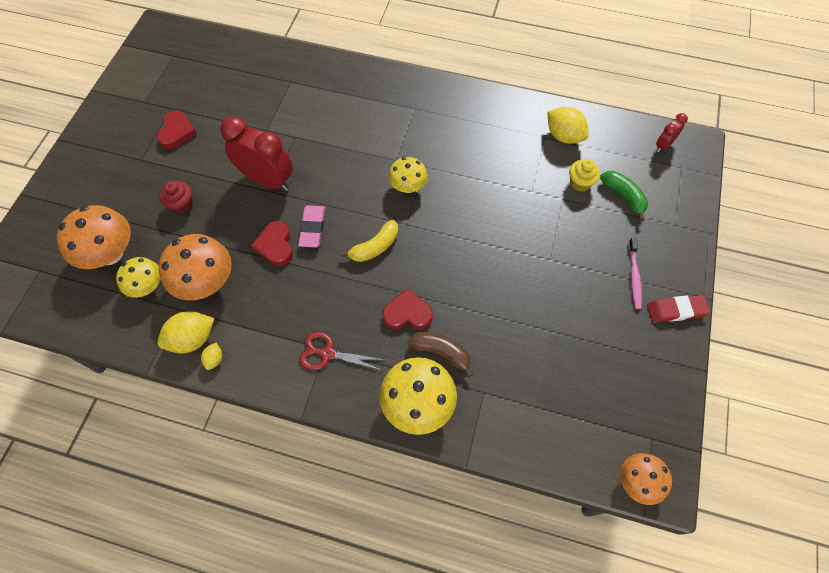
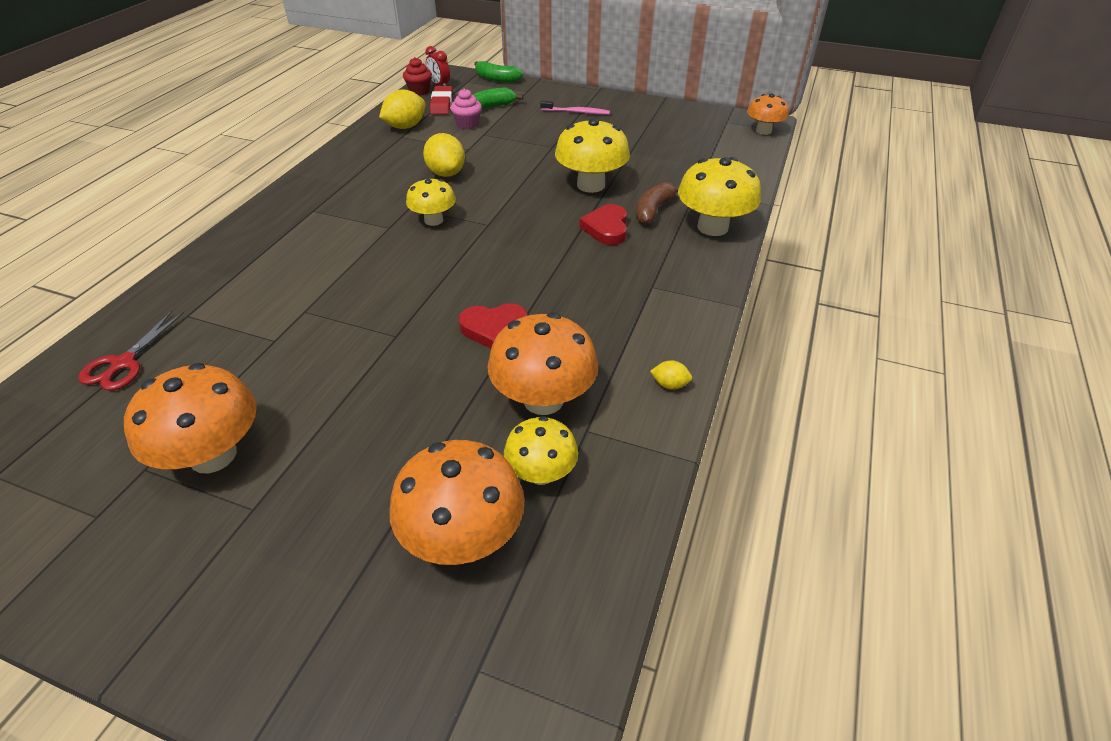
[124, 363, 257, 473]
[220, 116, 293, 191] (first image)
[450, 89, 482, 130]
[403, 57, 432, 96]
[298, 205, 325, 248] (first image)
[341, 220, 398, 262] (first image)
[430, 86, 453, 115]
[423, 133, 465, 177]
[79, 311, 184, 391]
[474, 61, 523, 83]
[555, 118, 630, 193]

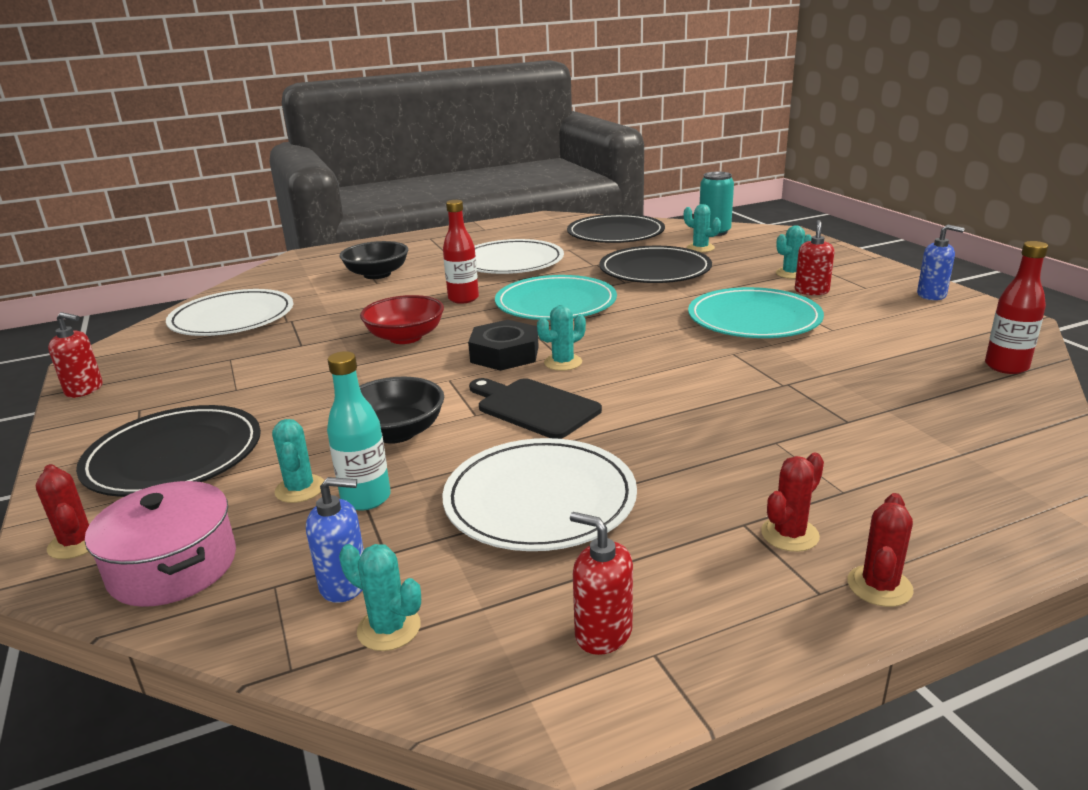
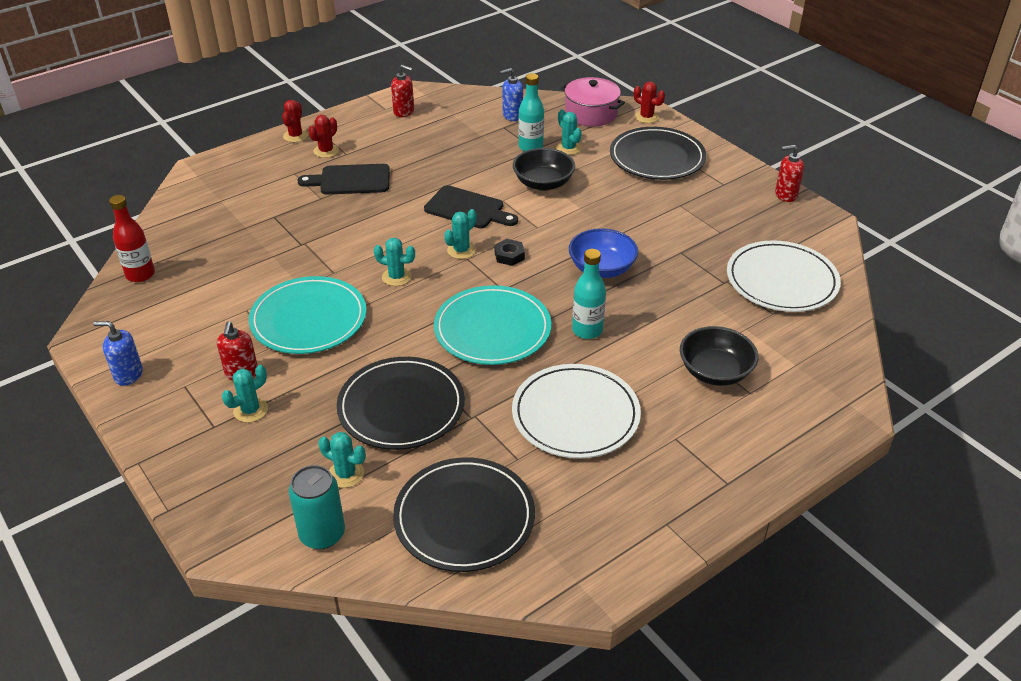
[572, 249, 606, 339]
[569, 228, 638, 278]
[494, 239, 525, 266]
[442, 438, 637, 551] (first image)
[374, 238, 415, 286]
[297, 164, 390, 195]

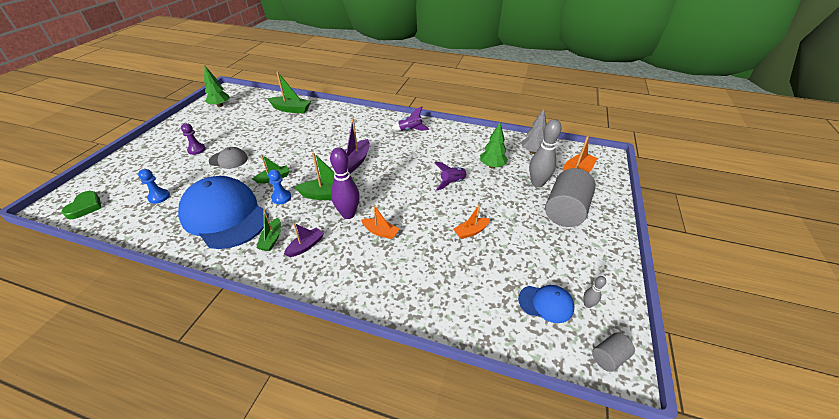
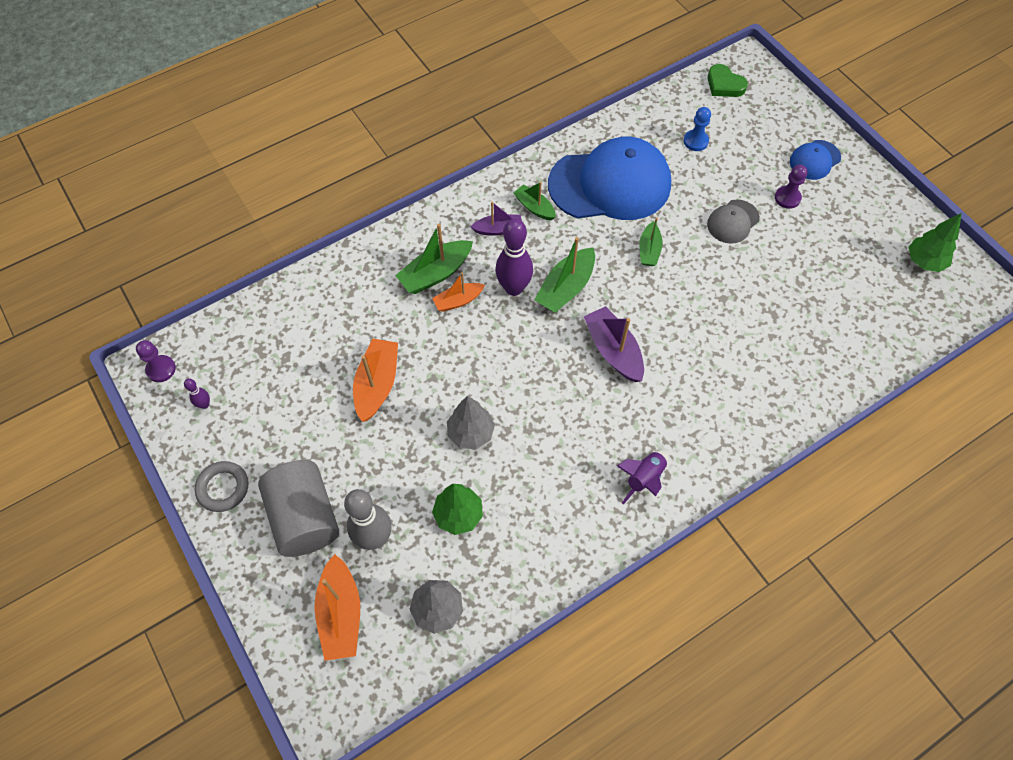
[395, 224, 473, 294]
[447, 396, 495, 449]
[268, 169, 291, 204] (first image)
[353, 339, 398, 422]
[470, 202, 522, 236]
[184, 379, 210, 409]
[790, 140, 841, 180]
[136, 340, 176, 382]
[195, 461, 248, 512]

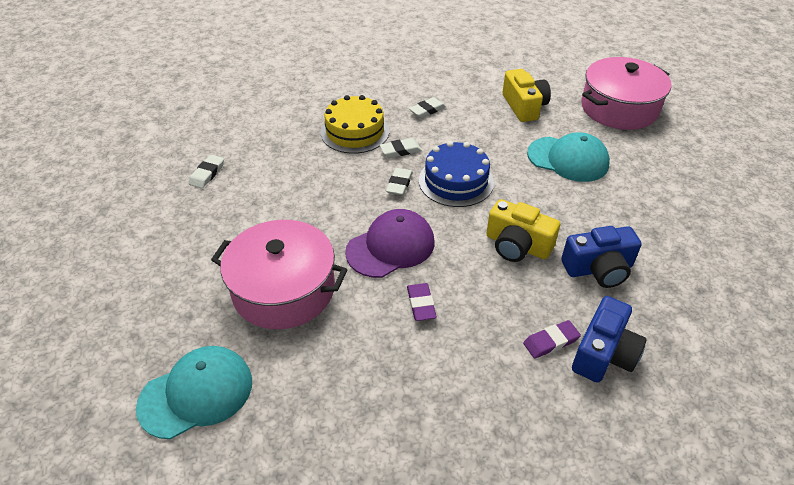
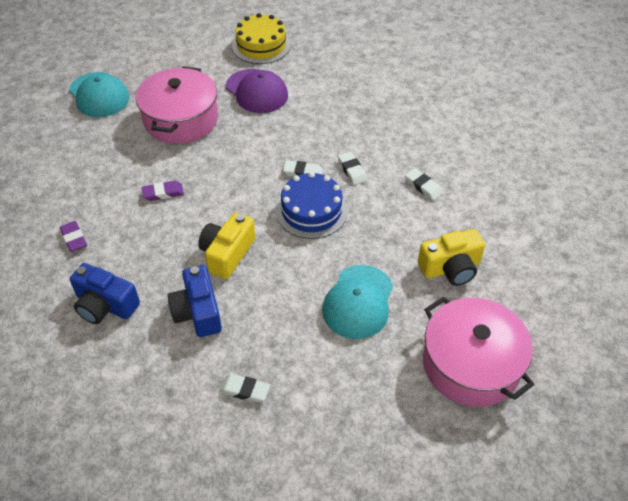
[232, 13, 291, 64]
[219, 374, 270, 403]
[226, 69, 288, 113]
[60, 221, 87, 252]

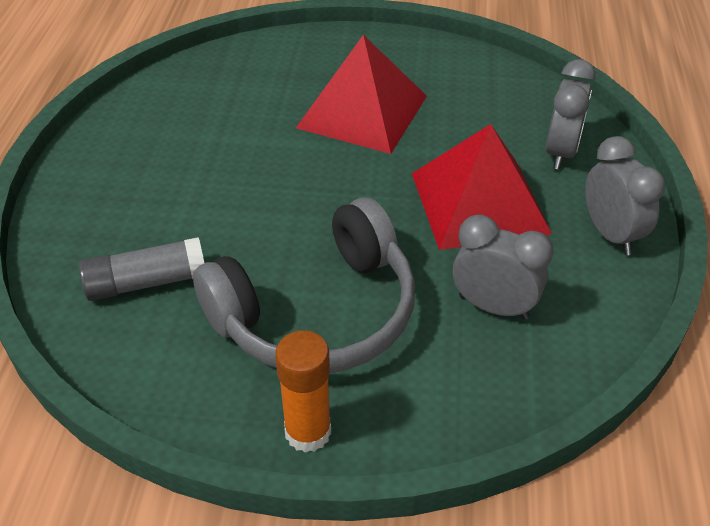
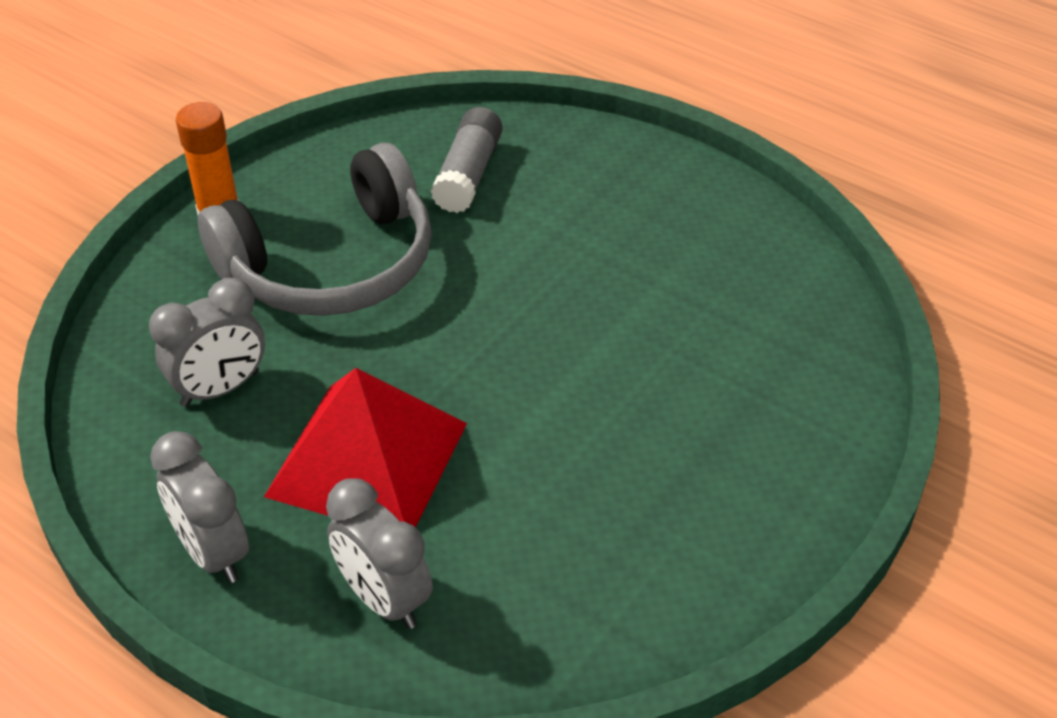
[296, 35, 427, 154] (first image)
[150, 431, 249, 583]
[198, 143, 432, 316]

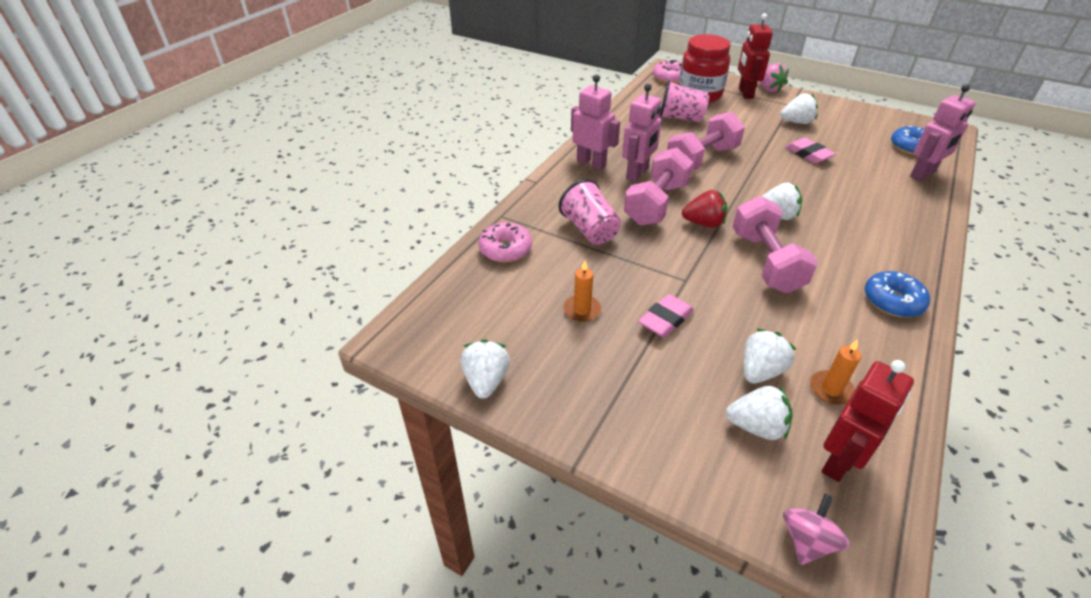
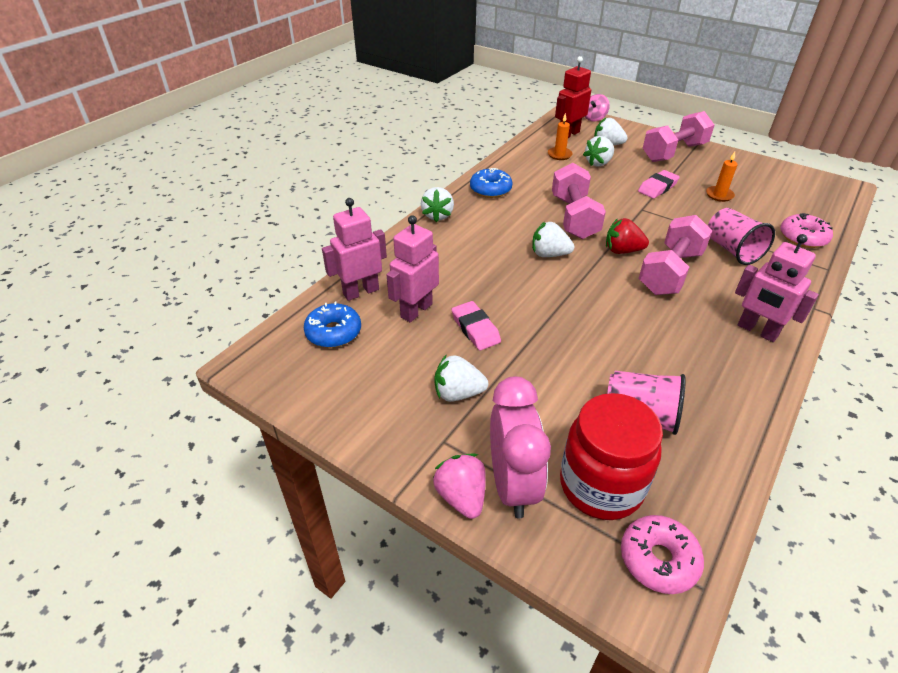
[490, 376, 551, 518]
[386, 215, 439, 322]
[643, 111, 714, 162]
[421, 187, 454, 222]

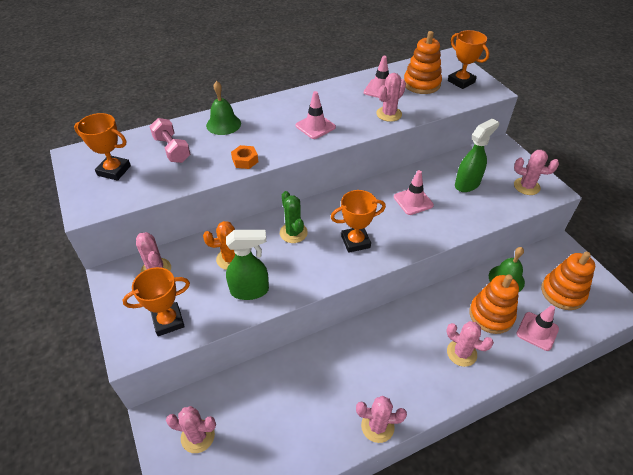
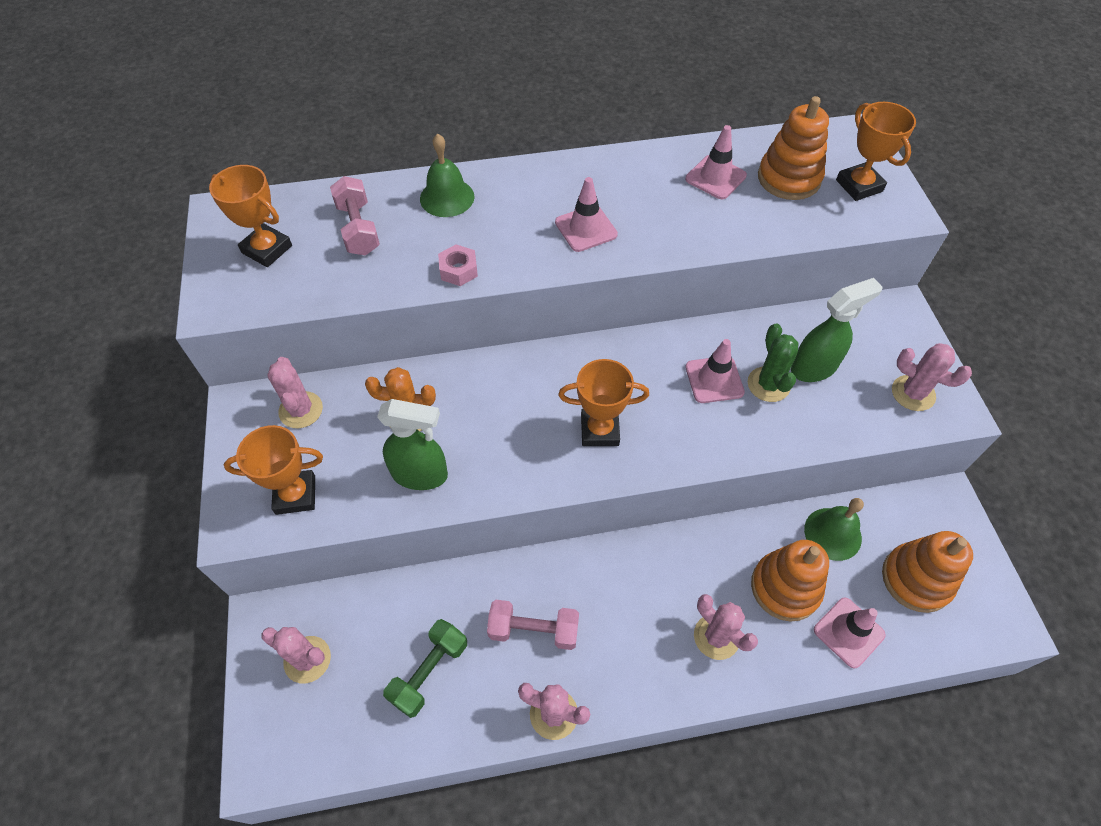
[376, 73, 406, 122] (first image)
[438, 244, 478, 286]
[748, 323, 799, 402]
[487, 600, 579, 650]
[383, 619, 467, 718]

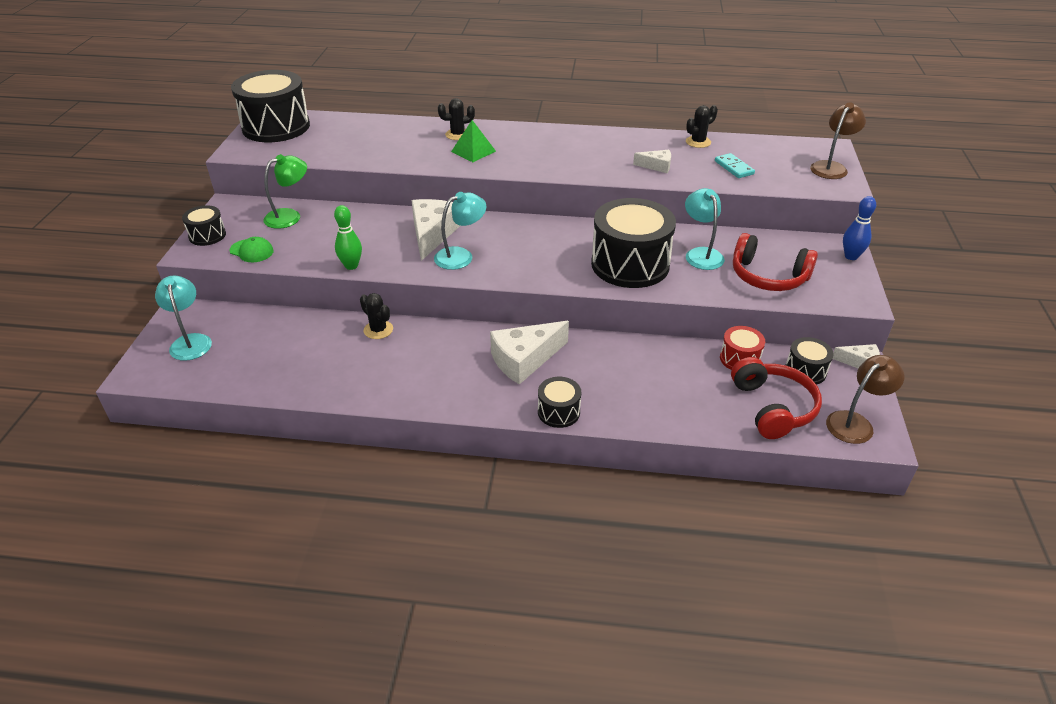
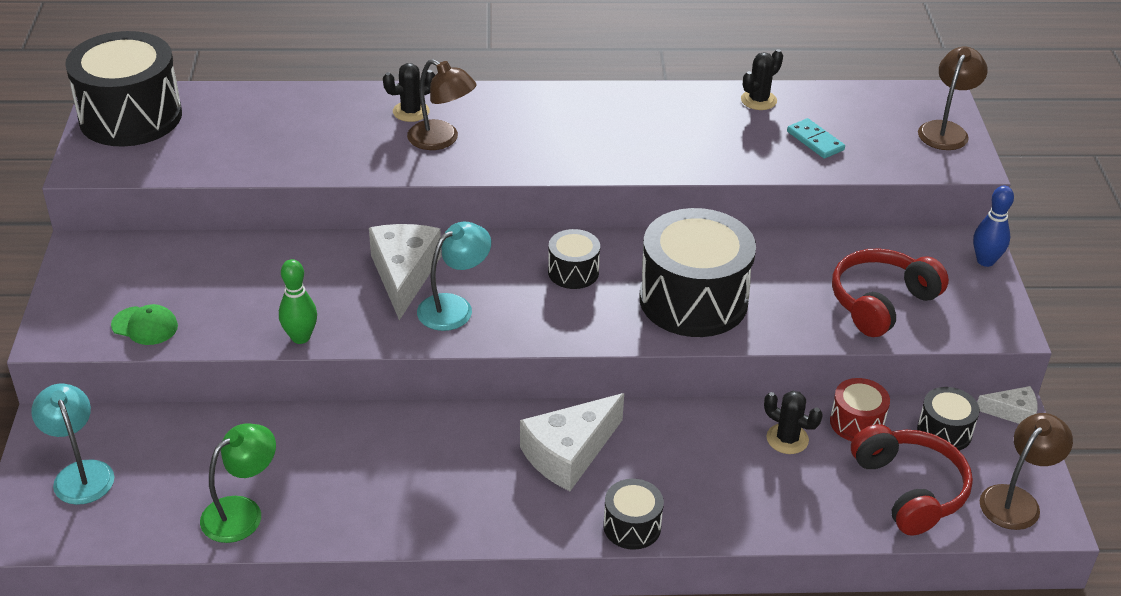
[407, 59, 477, 150]
[633, 150, 671, 173] (first image)
[200, 423, 276, 543]
[685, 188, 725, 270] (first image)
[548, 229, 600, 289]
[832, 248, 949, 337]
[764, 391, 823, 454]

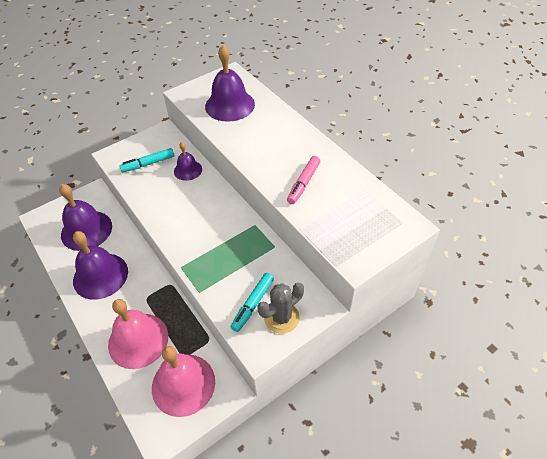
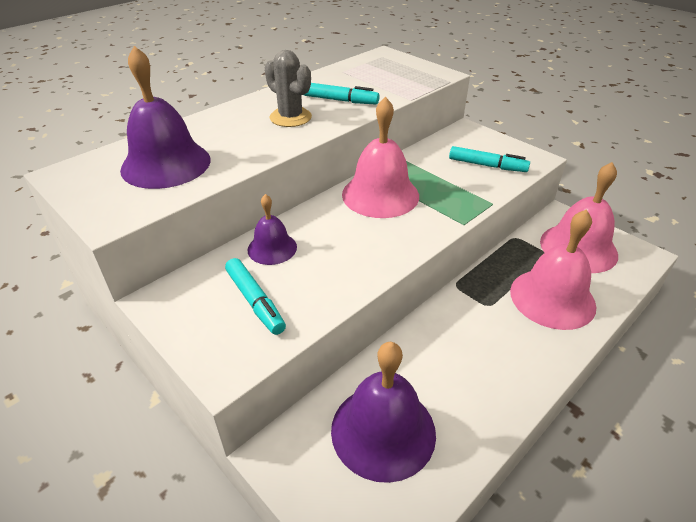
[304, 83, 379, 104]
[73, 231, 128, 300] (first image)
[265, 50, 312, 127]
[342, 97, 419, 218]

